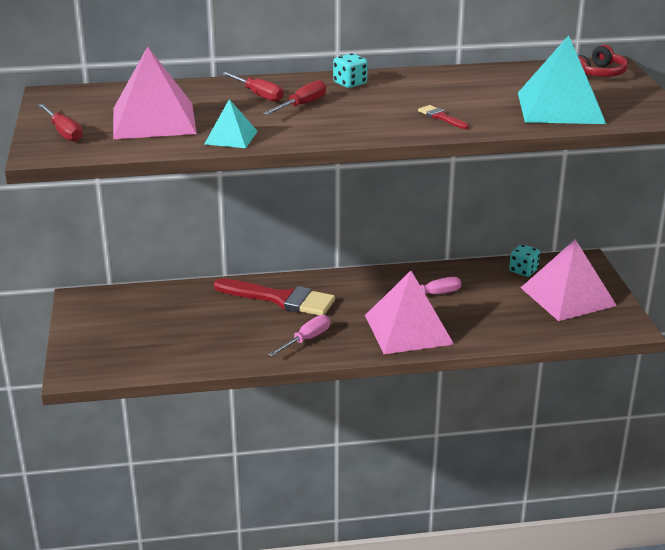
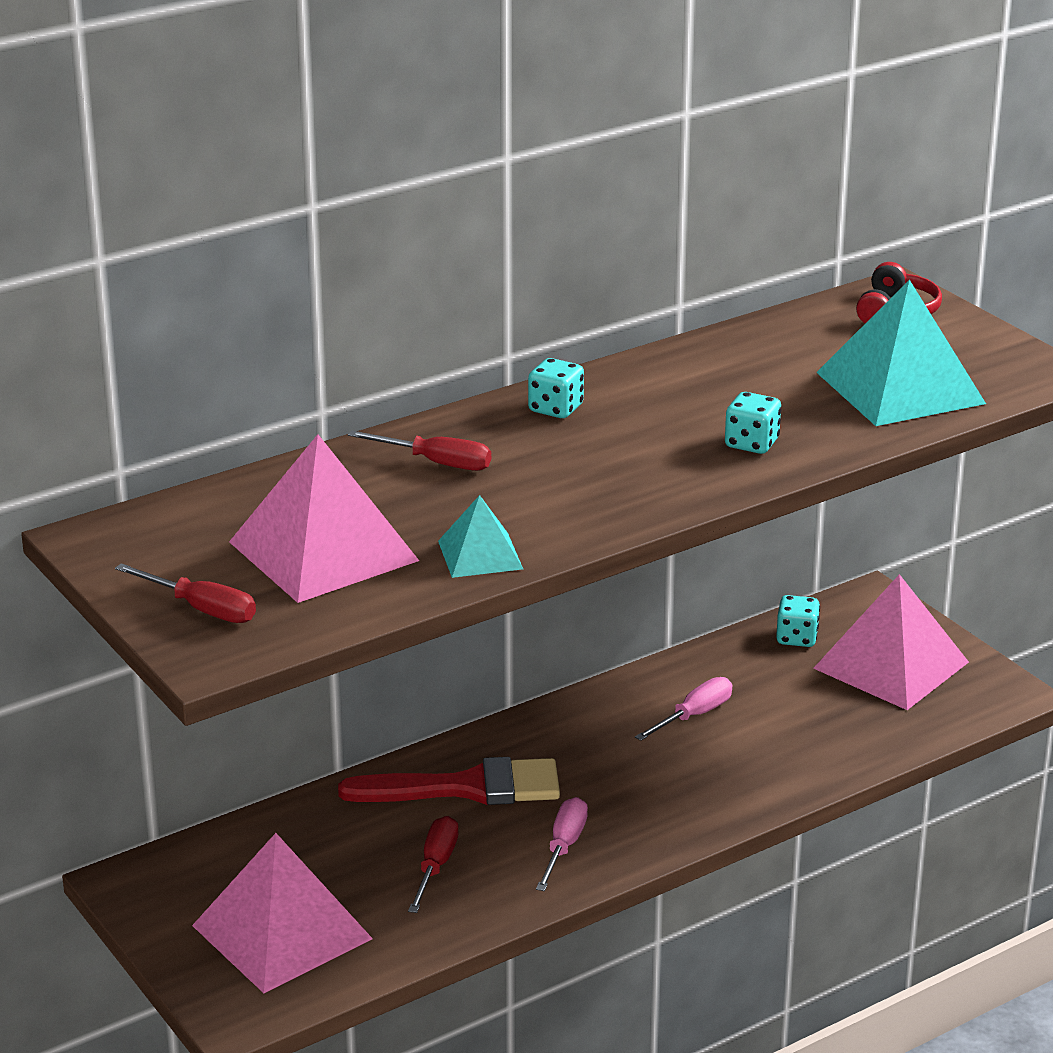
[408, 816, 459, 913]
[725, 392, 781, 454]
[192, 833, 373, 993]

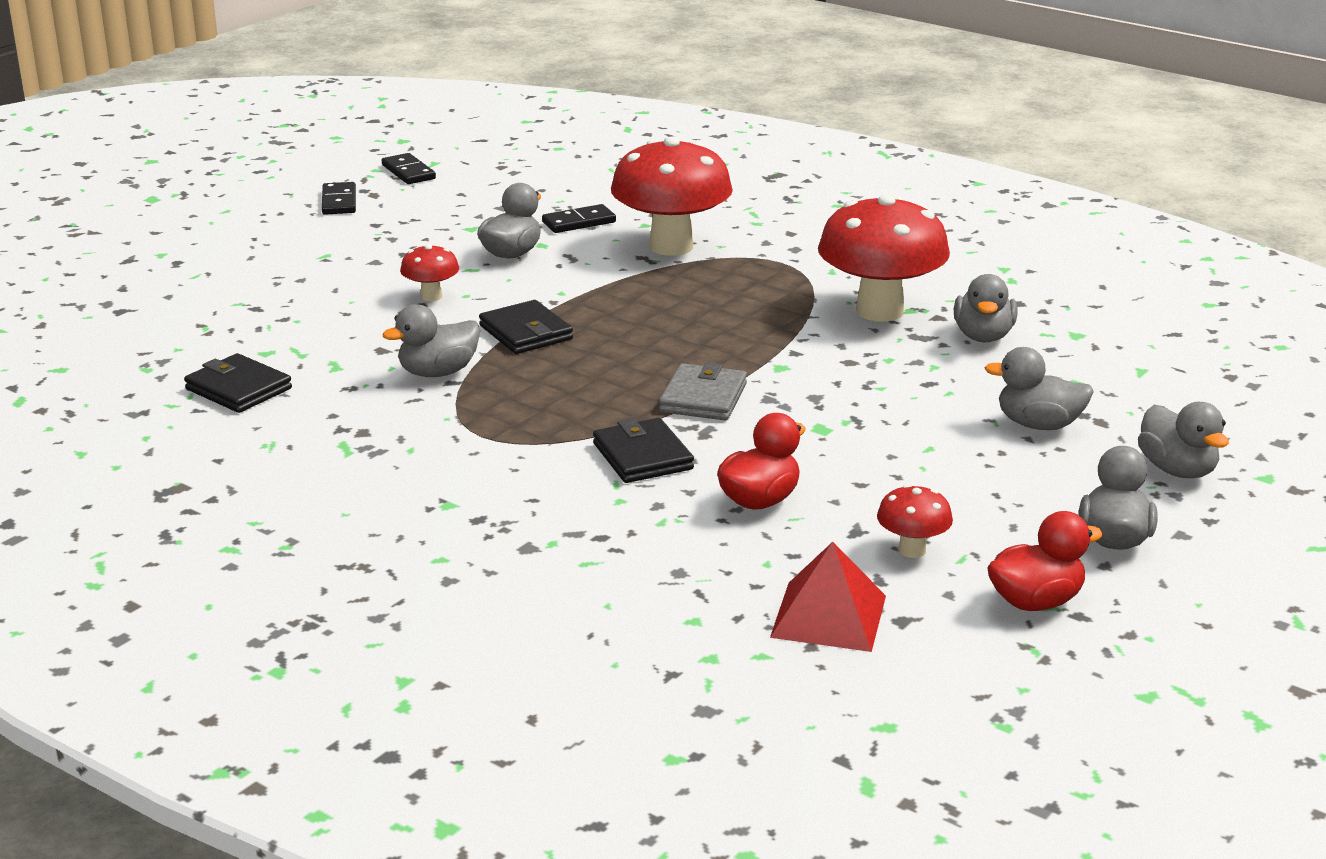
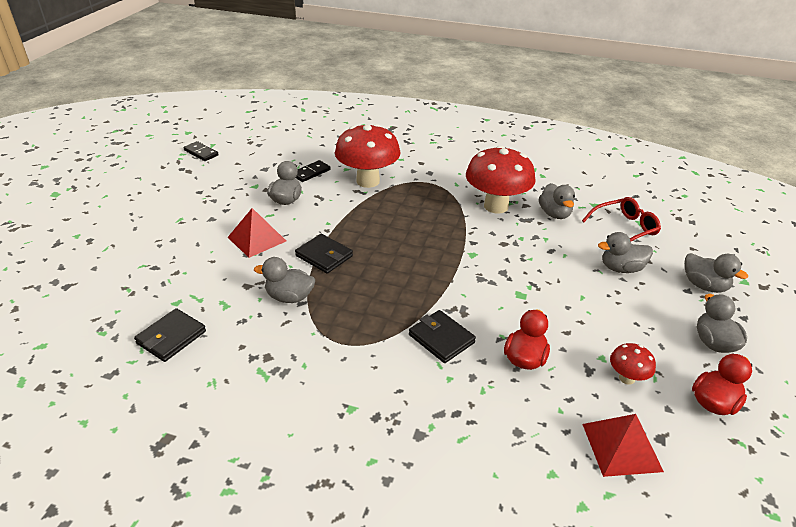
[322, 182, 356, 215] (first image)
[227, 208, 286, 258]
[254, 257, 315, 303]
[134, 308, 206, 362]
[659, 362, 747, 420] (first image)
[582, 197, 661, 241]

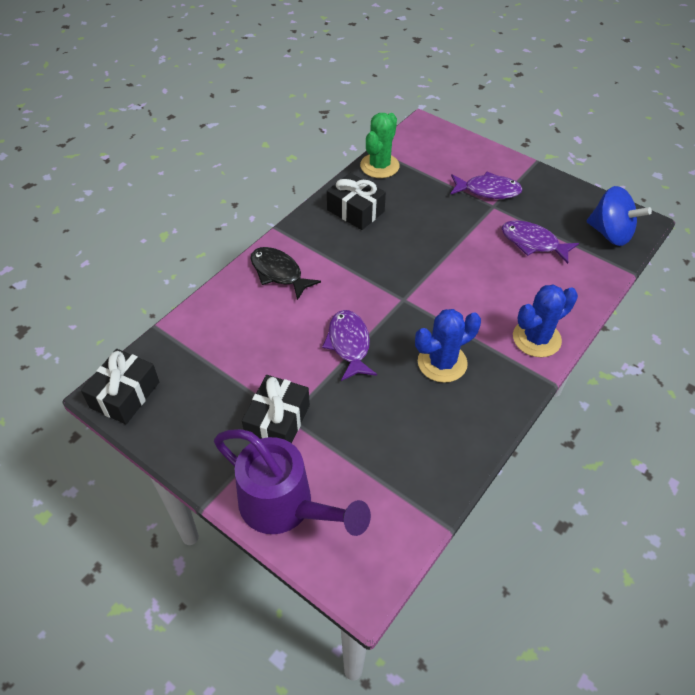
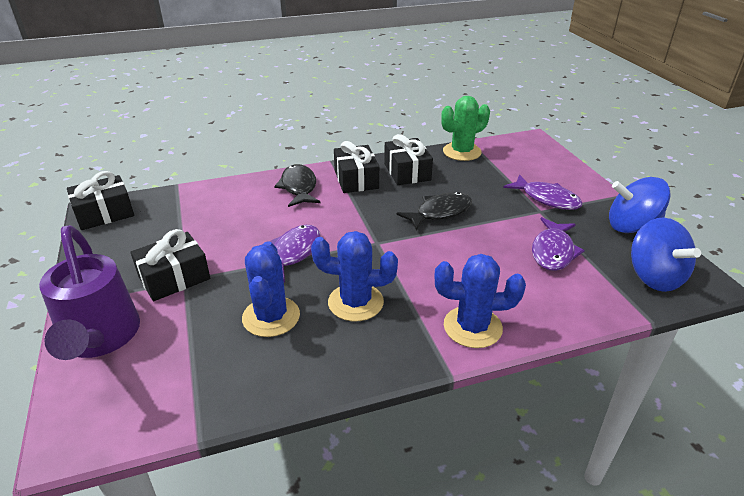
[532, 217, 585, 271]
[334, 141, 379, 193]
[609, 177, 671, 233]
[397, 192, 472, 231]
[242, 242, 300, 337]

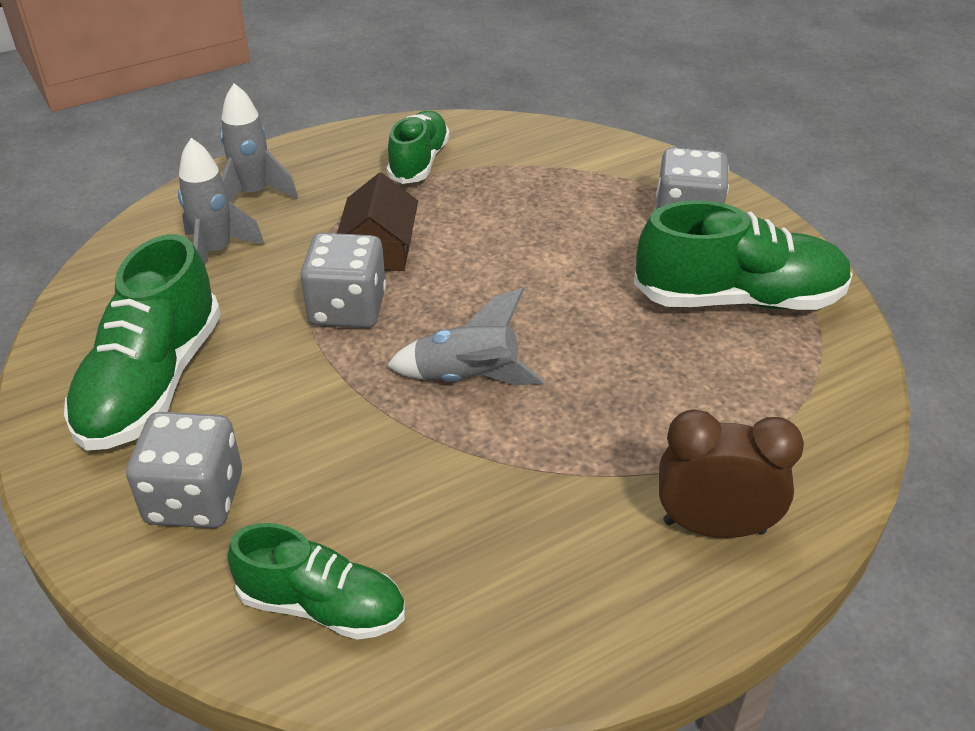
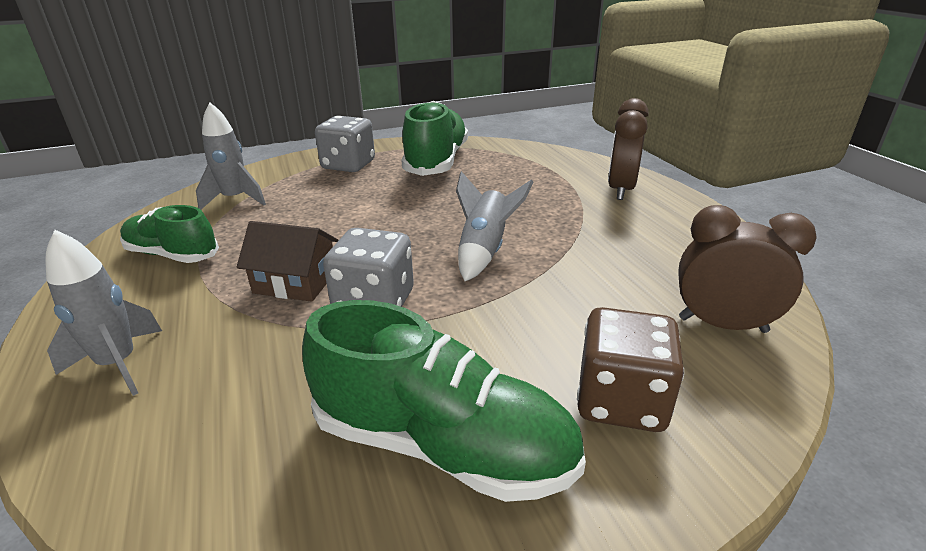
[196, 103, 266, 209]
[577, 307, 684, 432]
[678, 205, 817, 333]

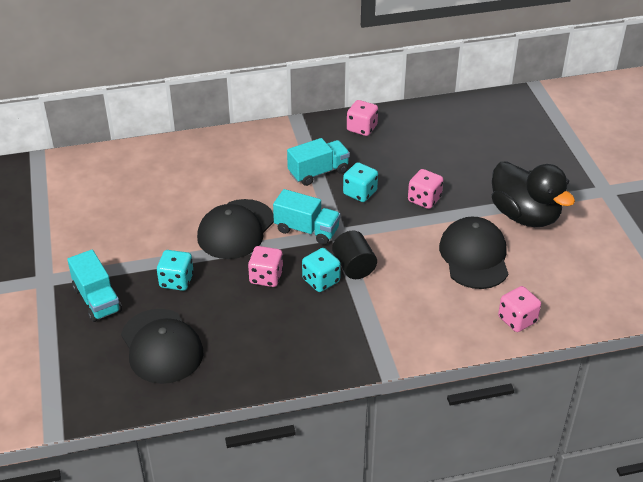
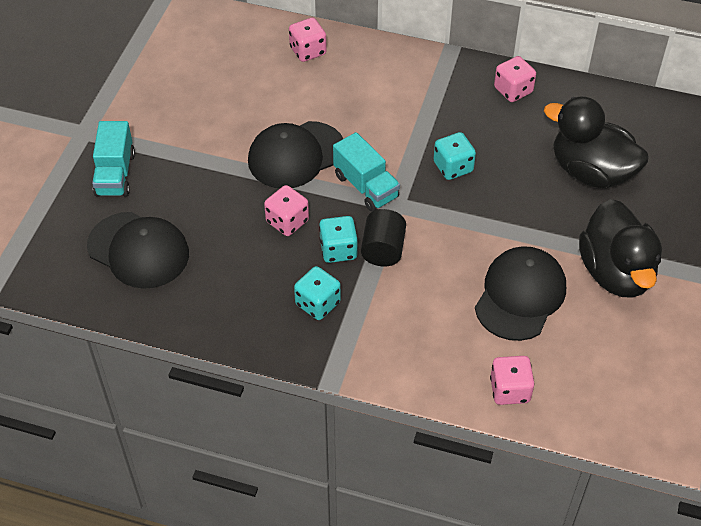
[287, 138, 350, 186] (first image)
[289, 18, 327, 62]
[294, 266, 341, 320]
[87, 212, 189, 289]
[544, 97, 649, 189]

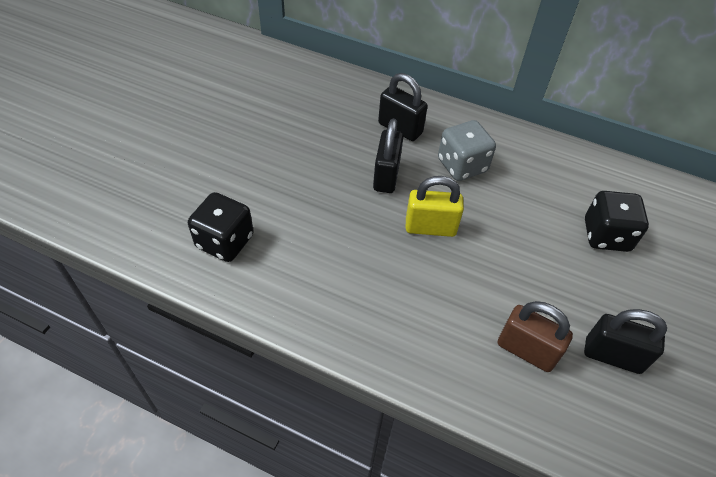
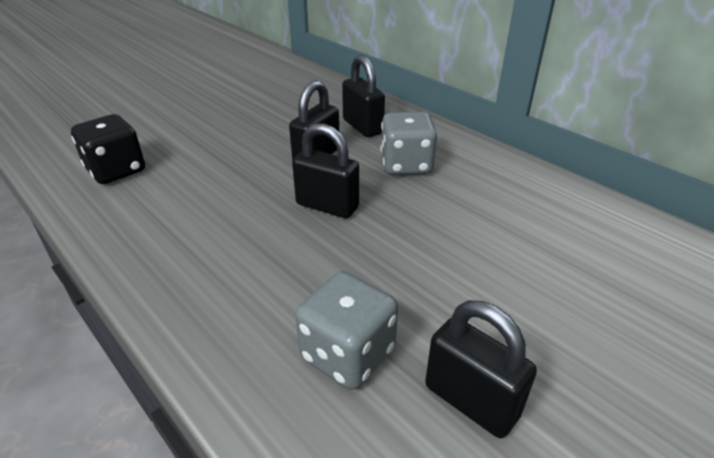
[292, 123, 359, 218]
[585, 191, 649, 252] (first image)
[295, 271, 398, 390]

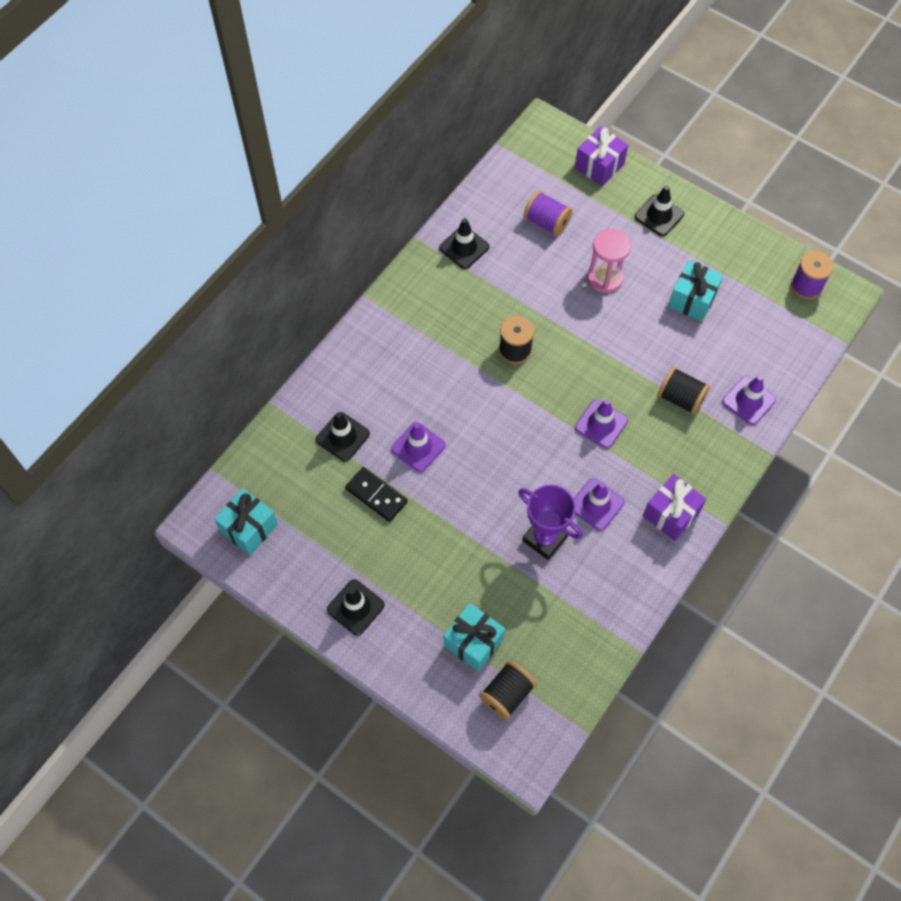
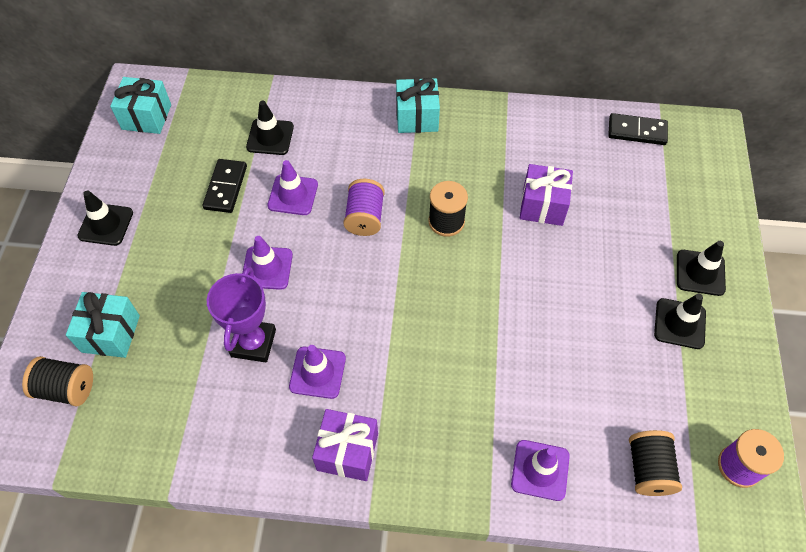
[520, 164, 573, 226]
[343, 179, 385, 236]
[654, 294, 706, 349]
[587, 228, 631, 293] (first image)
[396, 78, 440, 133]
[629, 430, 682, 496]
[242, 236, 293, 290]
[608, 113, 668, 145]

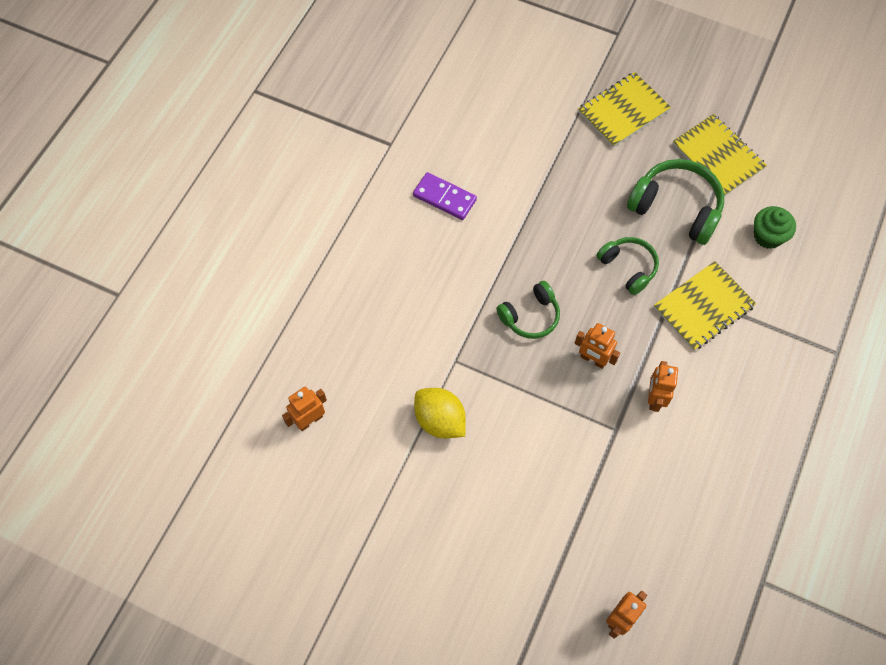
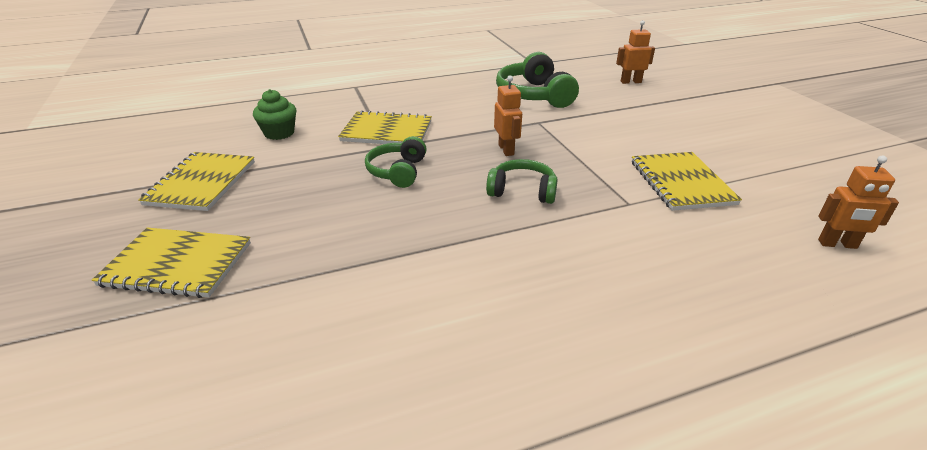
[496, 52, 579, 108]
[413, 172, 477, 220] (first image)
[648, 361, 678, 412] (first image)
[632, 152, 742, 211]

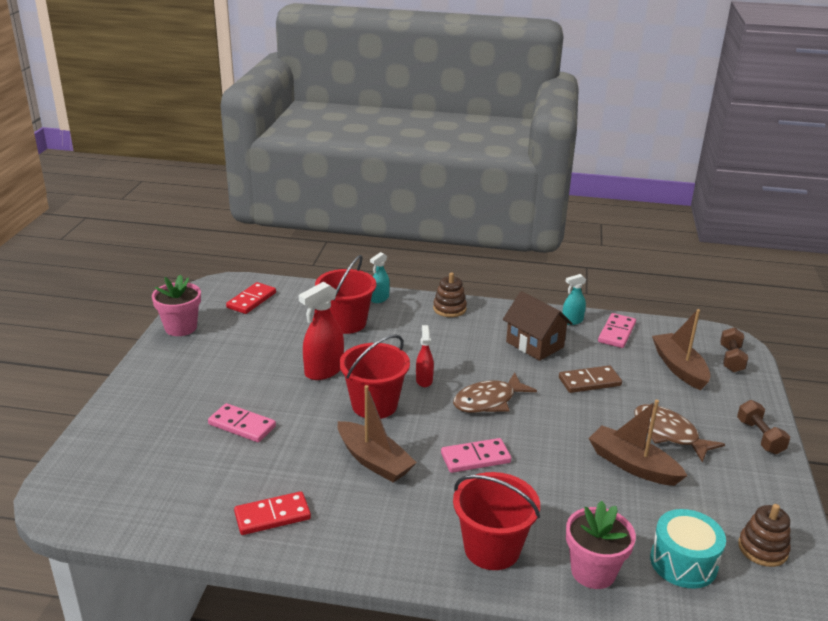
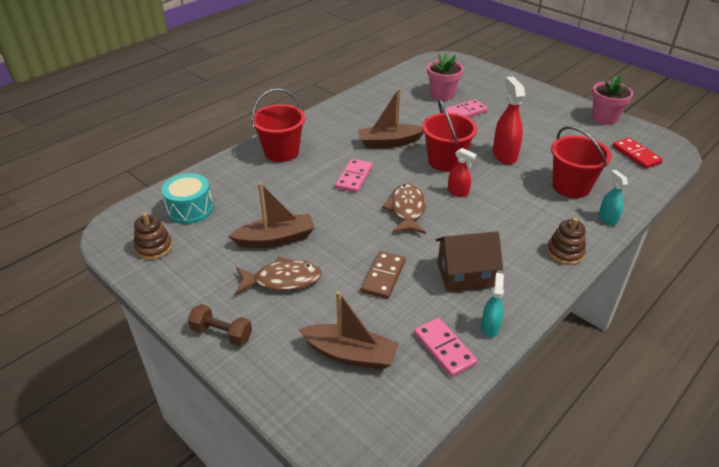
[720, 327, 748, 372] (first image)
[234, 491, 311, 535] (first image)
[427, 53, 463, 101]

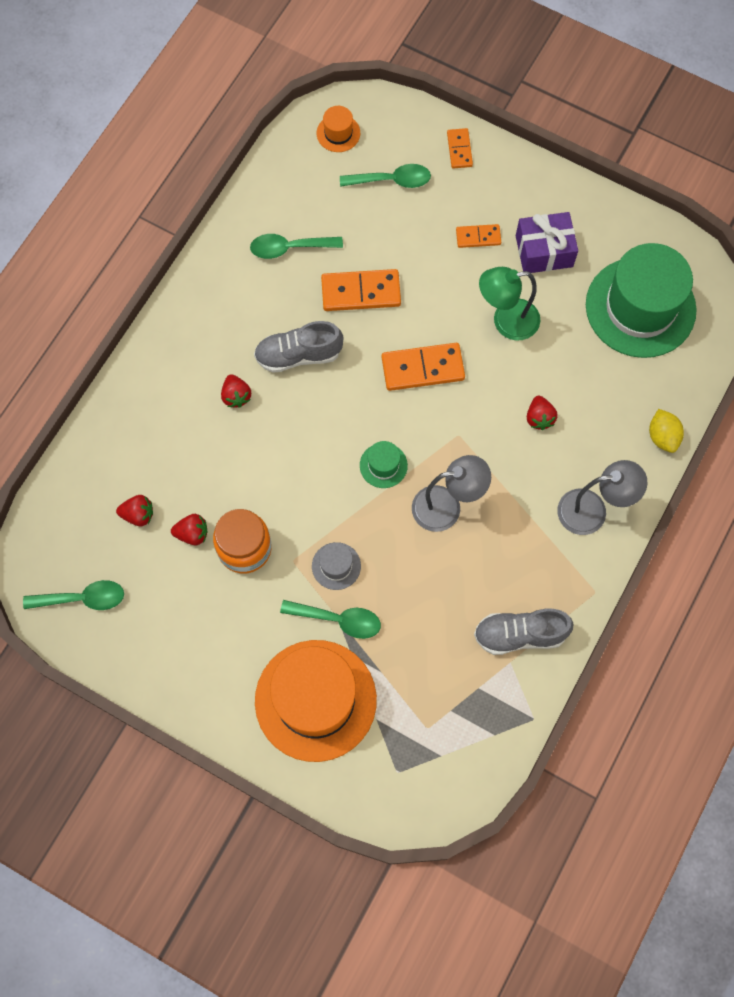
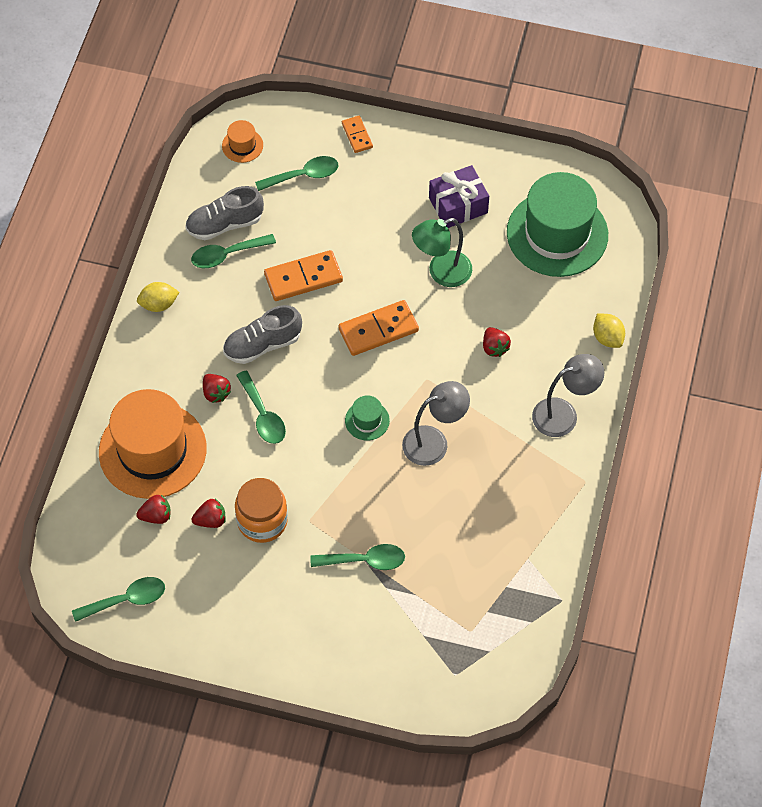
[456, 224, 501, 248] (first image)
[312, 542, 361, 590] (first image)
[185, 186, 264, 240]
[99, 389, 207, 499]
[137, 282, 179, 312]
[236, 370, 286, 444]

